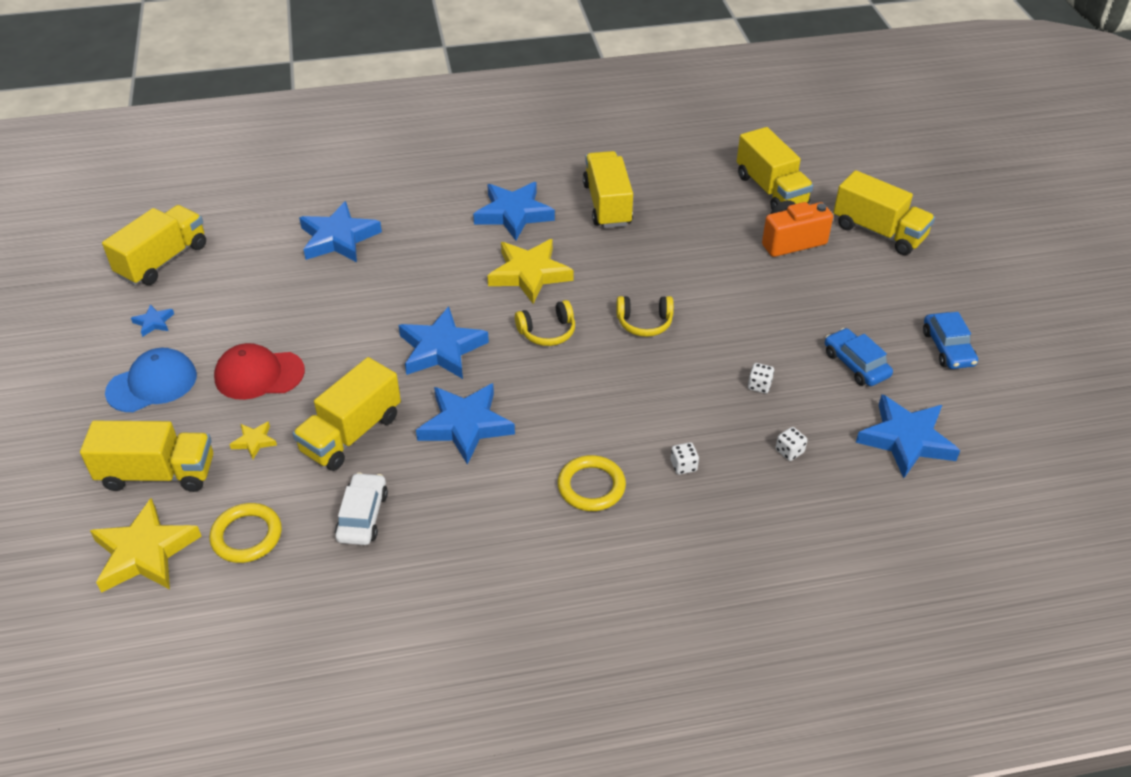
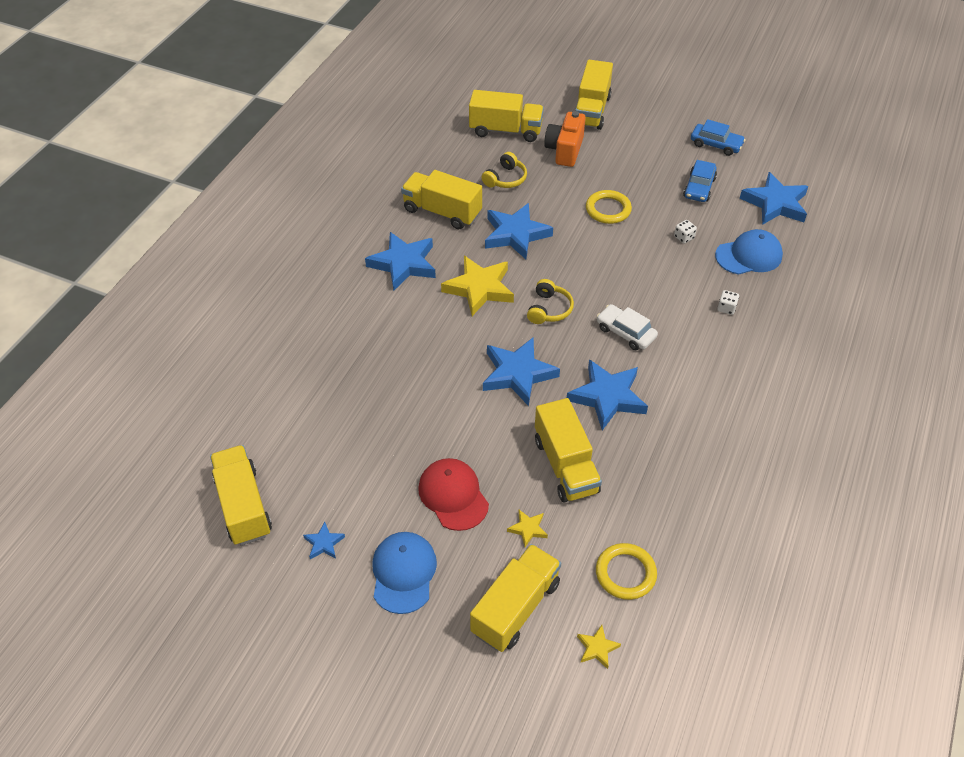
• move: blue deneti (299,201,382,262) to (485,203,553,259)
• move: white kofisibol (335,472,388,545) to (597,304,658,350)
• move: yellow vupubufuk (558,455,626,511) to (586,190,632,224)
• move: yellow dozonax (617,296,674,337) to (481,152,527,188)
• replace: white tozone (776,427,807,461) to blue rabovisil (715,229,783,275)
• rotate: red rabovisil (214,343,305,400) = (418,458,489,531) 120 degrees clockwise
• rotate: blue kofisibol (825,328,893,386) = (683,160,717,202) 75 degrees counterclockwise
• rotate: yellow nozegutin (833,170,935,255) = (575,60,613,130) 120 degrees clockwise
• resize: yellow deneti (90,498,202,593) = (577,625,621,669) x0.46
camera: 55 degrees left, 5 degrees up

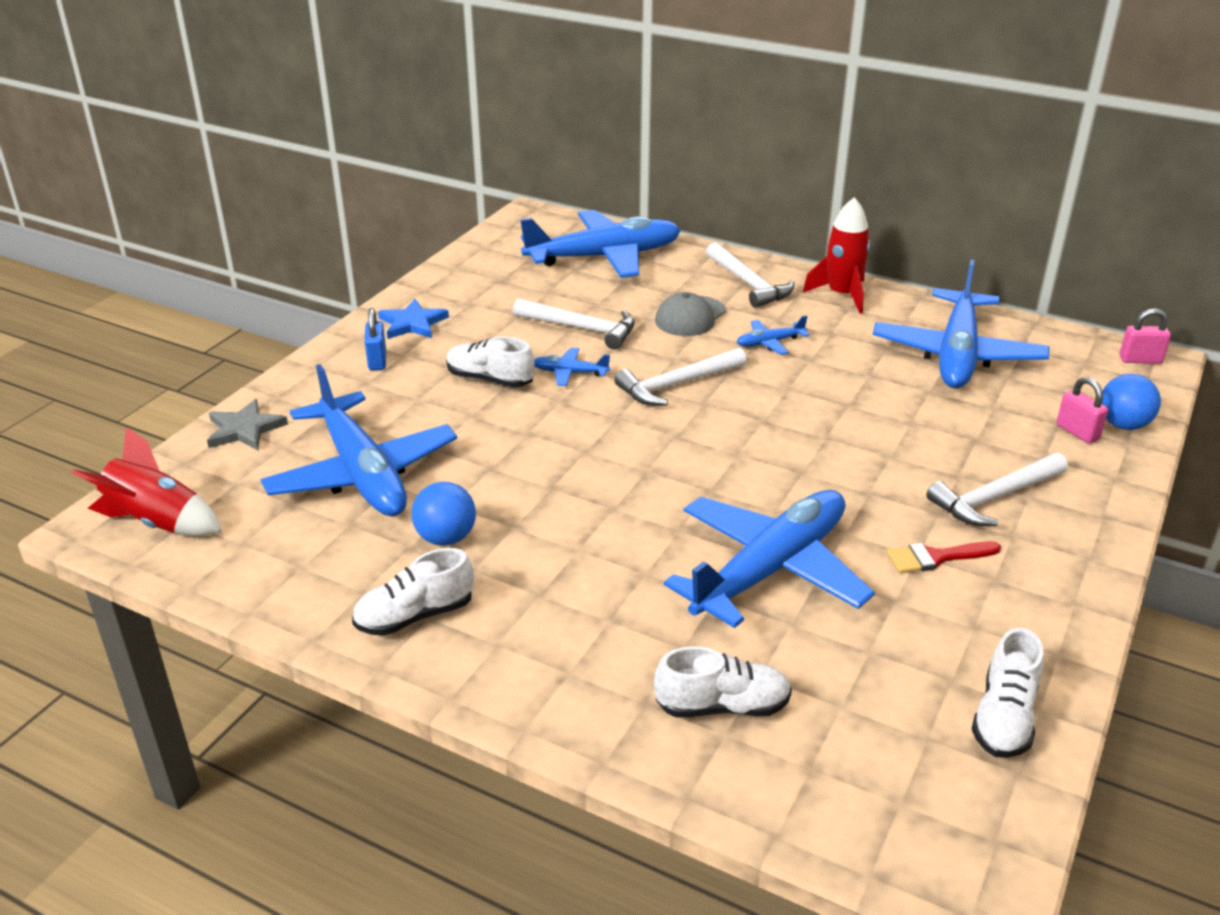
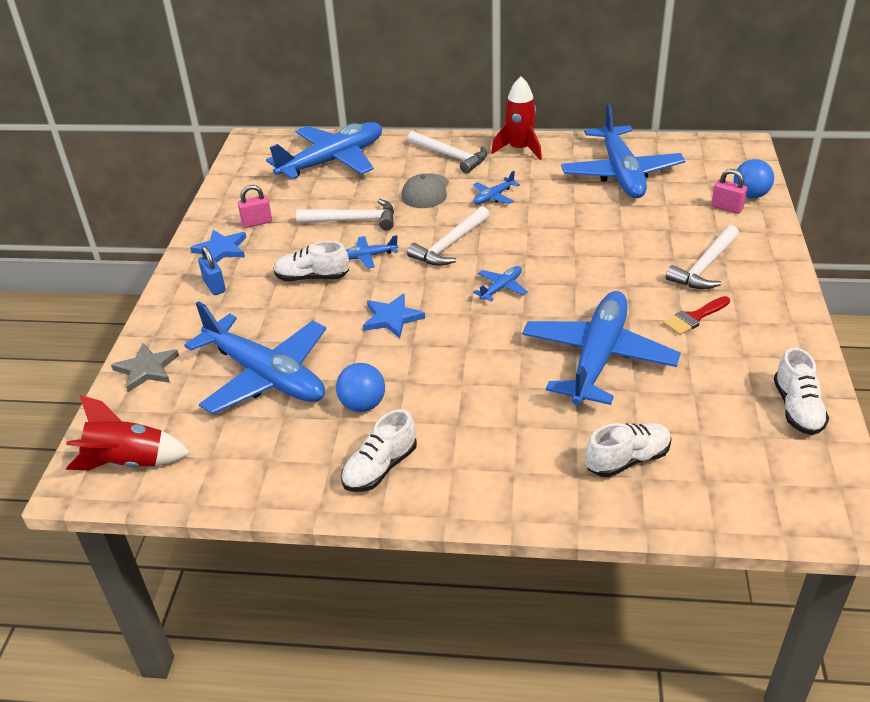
• insert: blue deneti (363,294,425,338)
• insert: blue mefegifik (473,266,528,301)
• move: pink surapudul (1119,308,1171,364) to (238,185,272,228)
camera: 20 degrees left, 5 degrees up

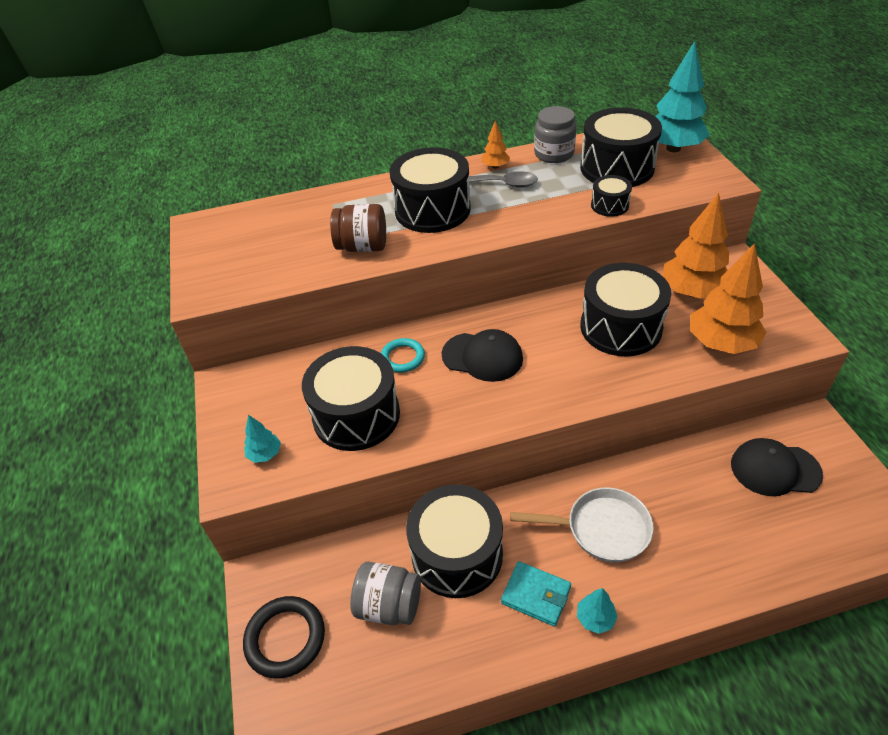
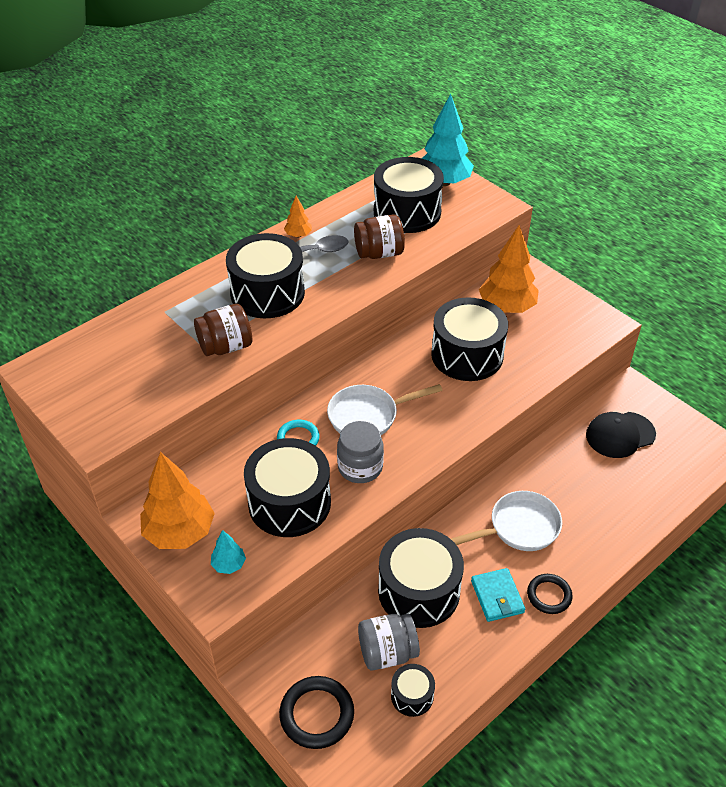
• insert: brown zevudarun (354,214,405,259)
• move: grey zevudarun (534,106,576,163) to (337,421,384,483)
• move: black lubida (591,175,632,217) to (391,664,435,717)
• move: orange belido (690,243,767,354) to (140,452,215,549)
• replace: black rabovisil (442,329,523,382) to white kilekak (327,384,442,435)
• replace: turquoise belido (577,588,618,634) to black vupubufuk (527,574,573,614)
• rotate: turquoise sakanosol (501,561,571,627) = (471,568,525,622) 75 degrees clockwise
camera: 30 degrees left, 0 degrees up

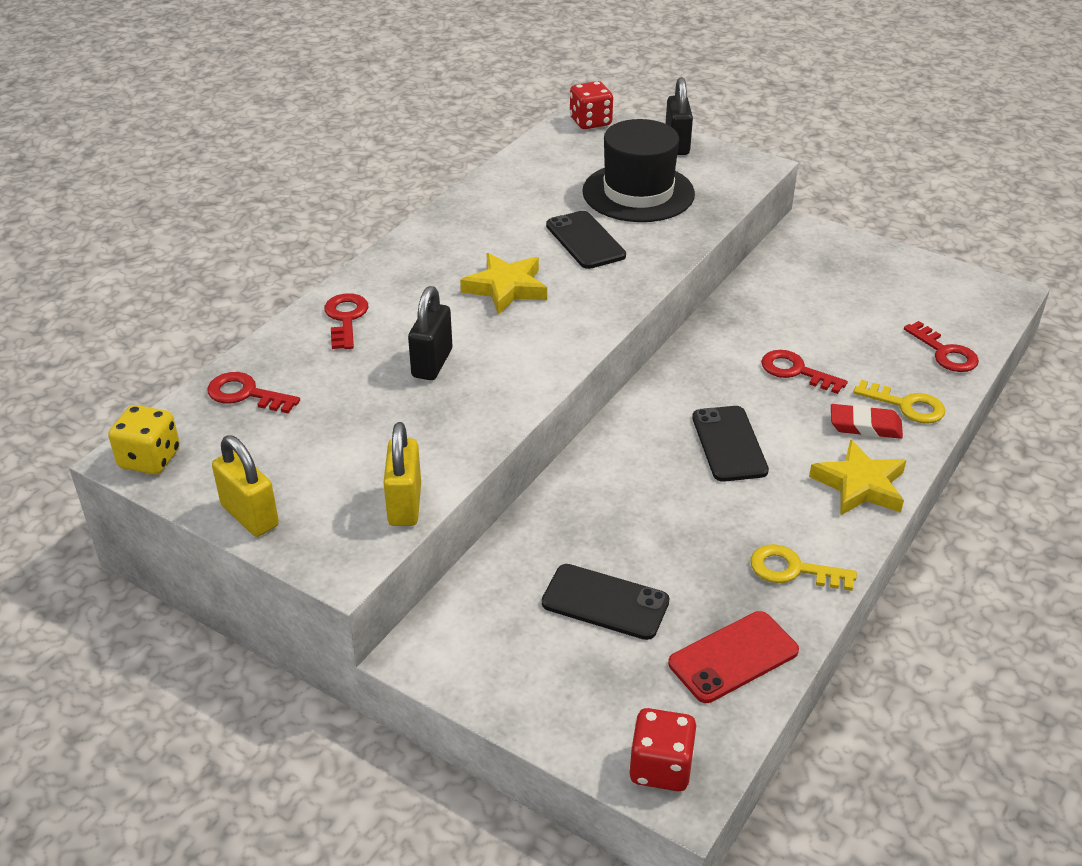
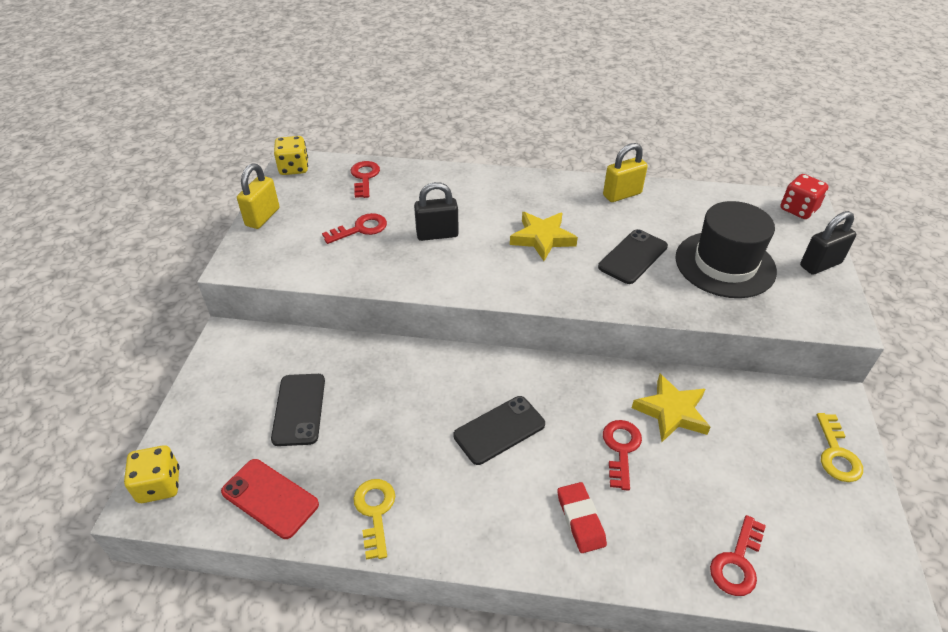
• move: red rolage (324,293,368,349) to (322,213,387,244)
• move: yellow surapudul (383,422,421,526) to (603,143,648,202)
• move: yellow deneti (809,439,906,515) to (632,374,711,442)
• move: yellow rolage (853,380,945,423) to (817,413,863,482)
• recolor: red tozone (629,708,696,791) to yellow tozone (124,445,180,503)
camera: 65 degrees right, 5 degrees up

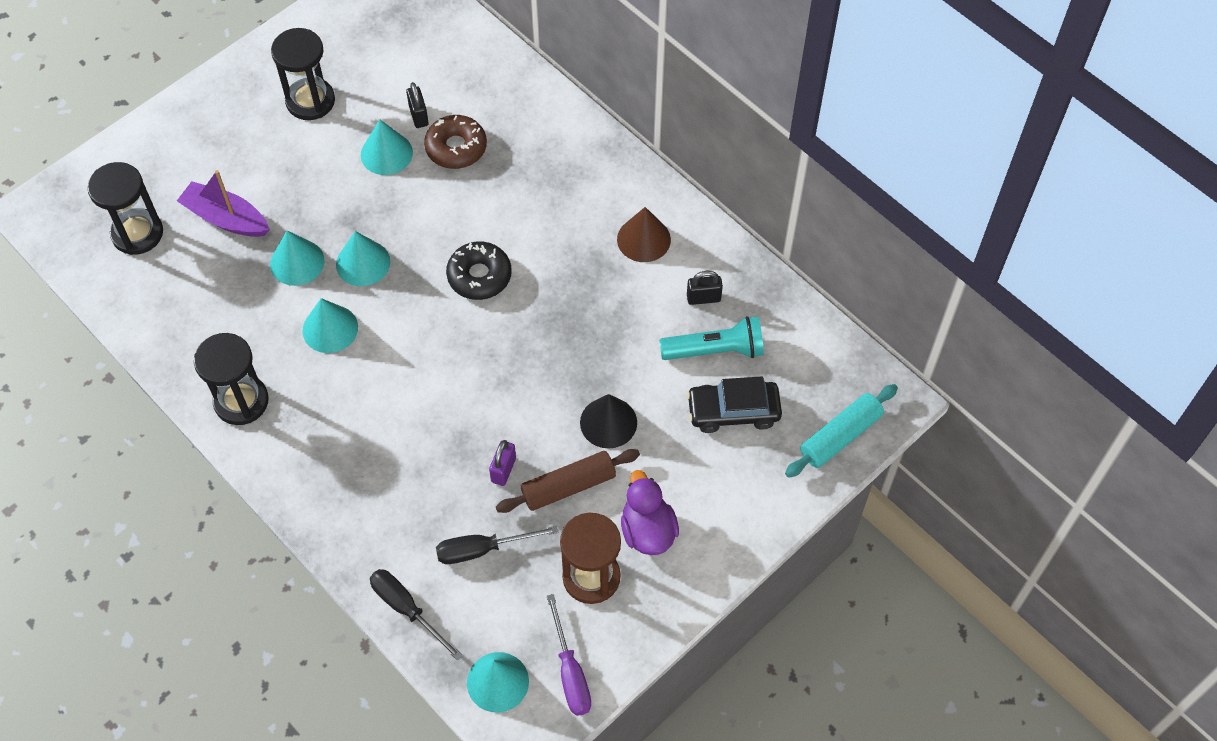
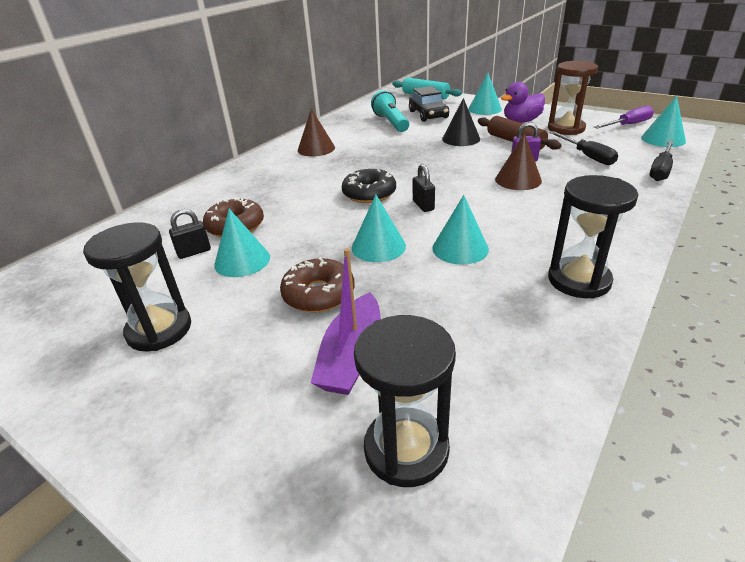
• insert: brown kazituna (280,258,355,313)
• insert: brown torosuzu (495,133,542,190)
• move: turquoise torosuzu (270,230,324,286) to (468,73,502,115)
• move: black surapudul (687,271,723,305) to (413,164,435,212)
camera: 100 degrees left, 25 degrees down

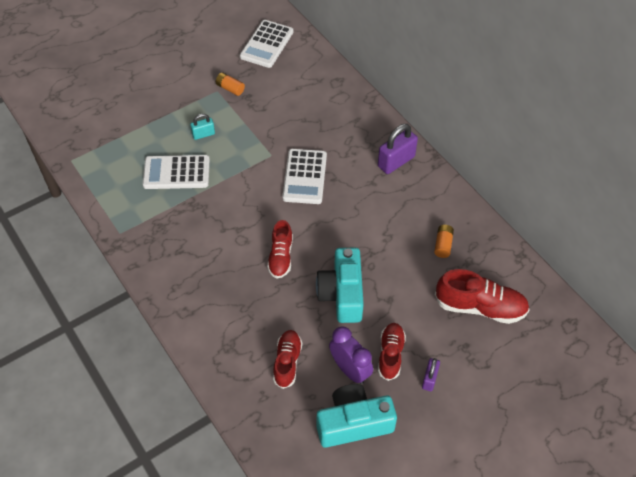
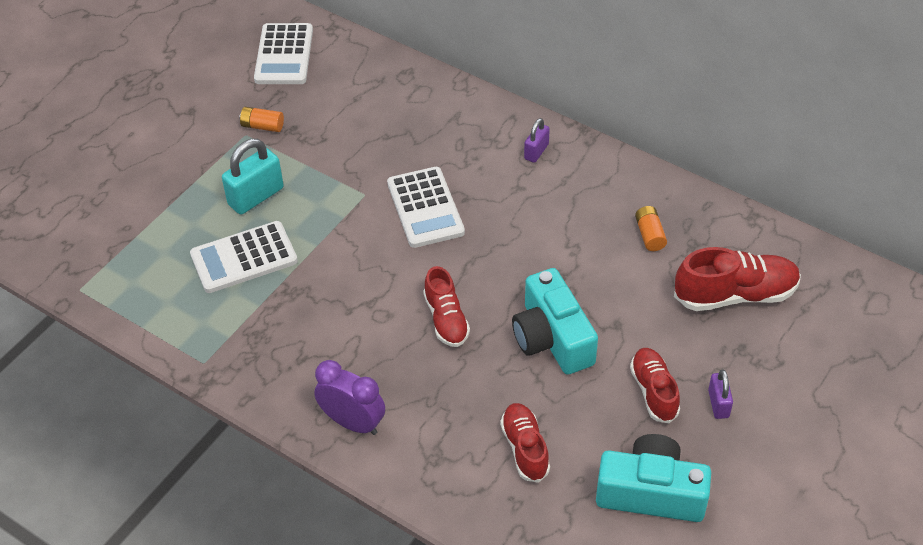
• move: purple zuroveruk (329,326,373,384) to (314,360,385,435)
• rotate: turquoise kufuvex (317,384,397,448) = (596,434,711,522) 45 degrees clockwise
• resize: turquoise surapudul (190,114,215,140) = (222,139,284,215) x1.74
• resize: purple surapudul (378,124,418,174) = (524,118,550,163) x0.57
camera: 20 degrees left, 5 degrees down

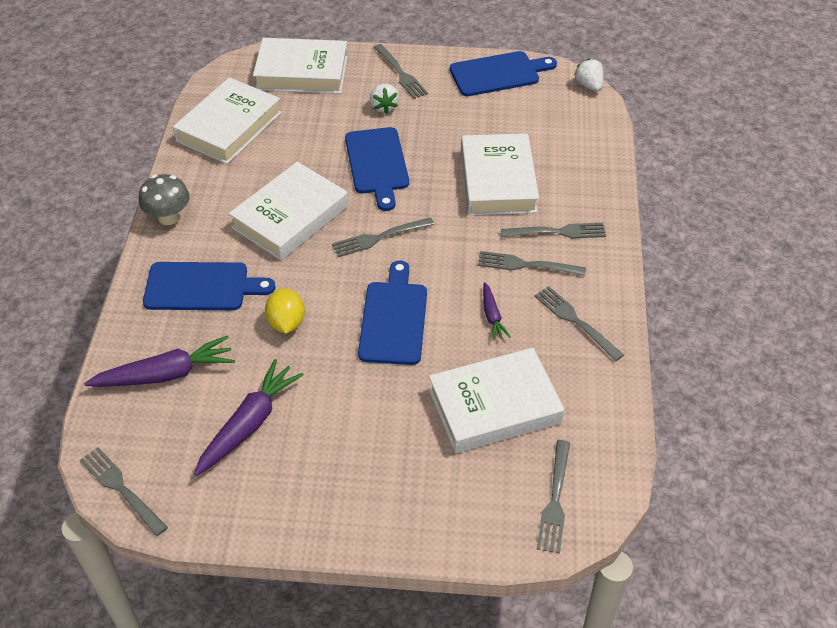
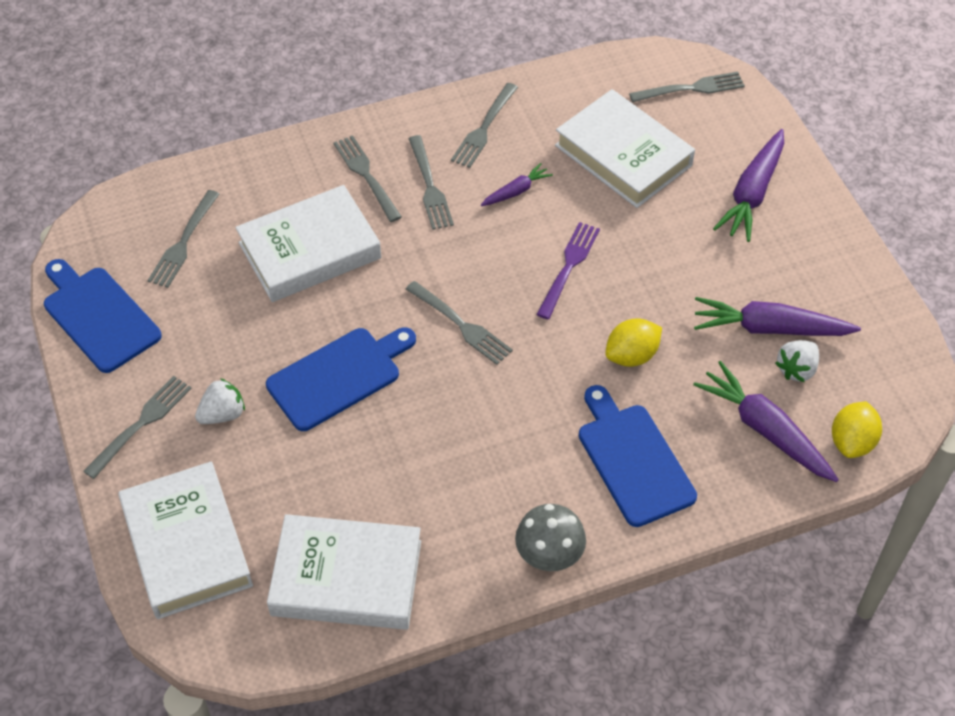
• delete: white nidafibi (229,162,348,260)
• insert: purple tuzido (713,129,784,242)
• insert: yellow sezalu (832,401,882,458)
• move: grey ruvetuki (80,447,168,536) to (148,190,220,288)
• move: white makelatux (574,58,603,92) to (775,340,819,382)
• replace: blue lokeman (358,261,427,365) to purple ruvetuki (536,222,600,319)
camera: 115 degrees left, 5 degrees up

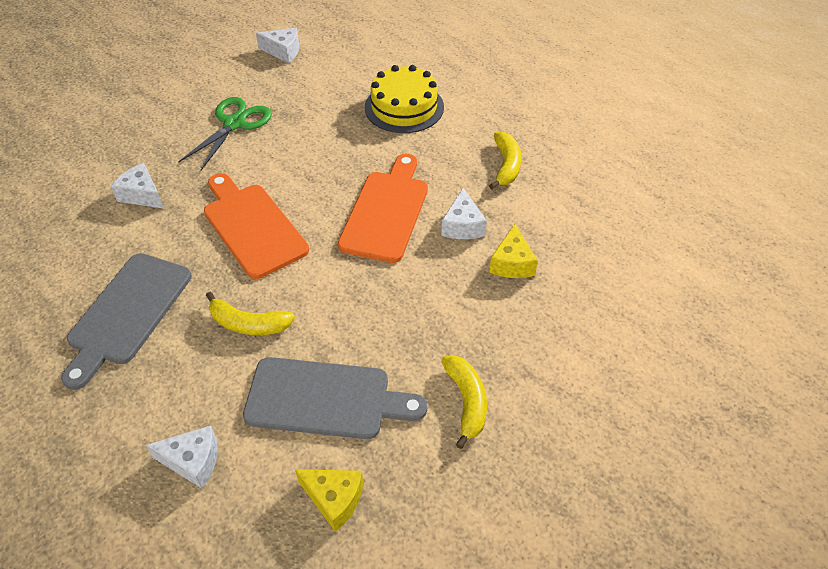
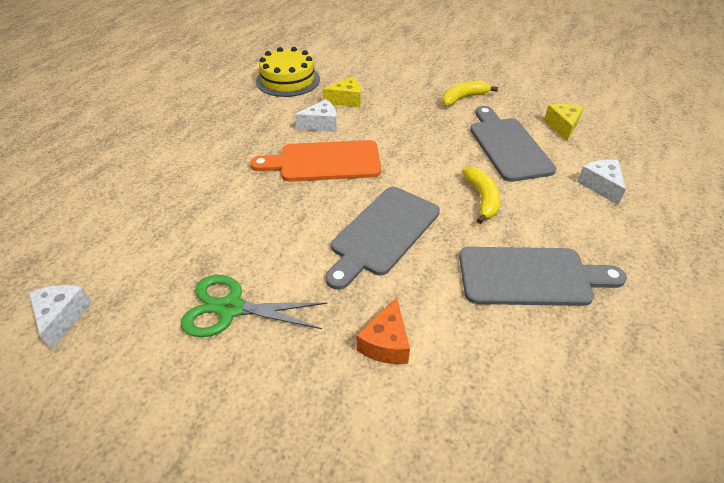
• delete: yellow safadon (489,132,521,189)
• move: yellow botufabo (365,65,444,133) to (256,47,320,97)
• recolor: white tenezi (111,163,164,209) to orange tenezi (356,297,410,364)
• recolor: orange lokeman (204,173,309,279) to grey lokeman (326,187,440,290)
camera: 110 degrees left, 5 degrees down

